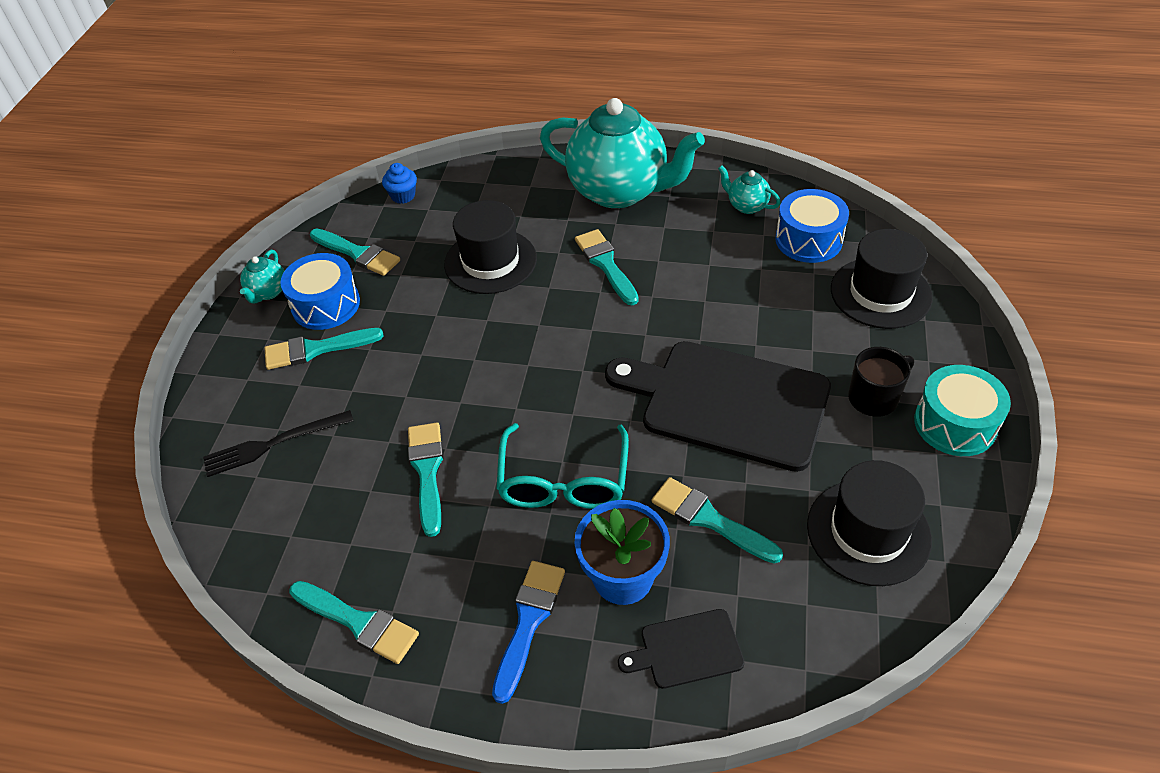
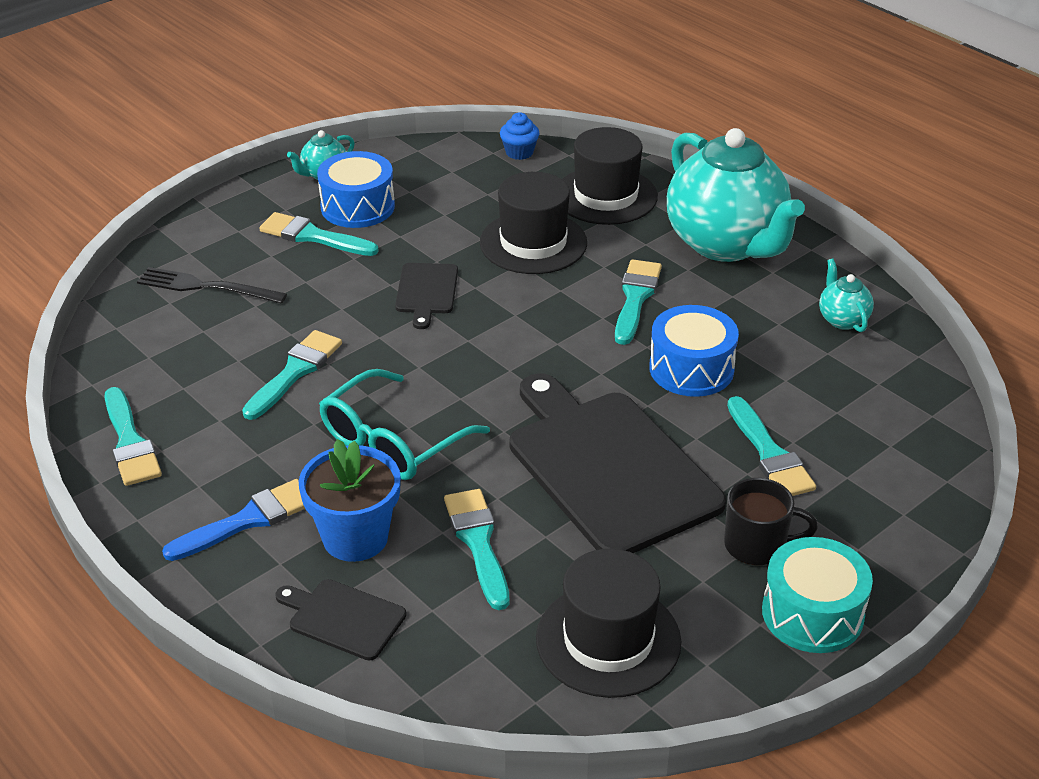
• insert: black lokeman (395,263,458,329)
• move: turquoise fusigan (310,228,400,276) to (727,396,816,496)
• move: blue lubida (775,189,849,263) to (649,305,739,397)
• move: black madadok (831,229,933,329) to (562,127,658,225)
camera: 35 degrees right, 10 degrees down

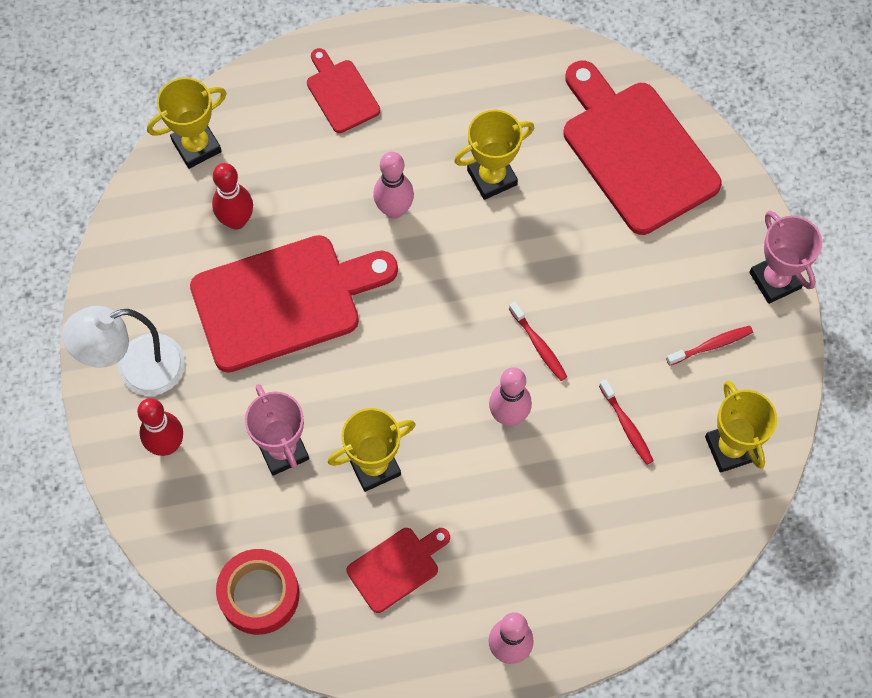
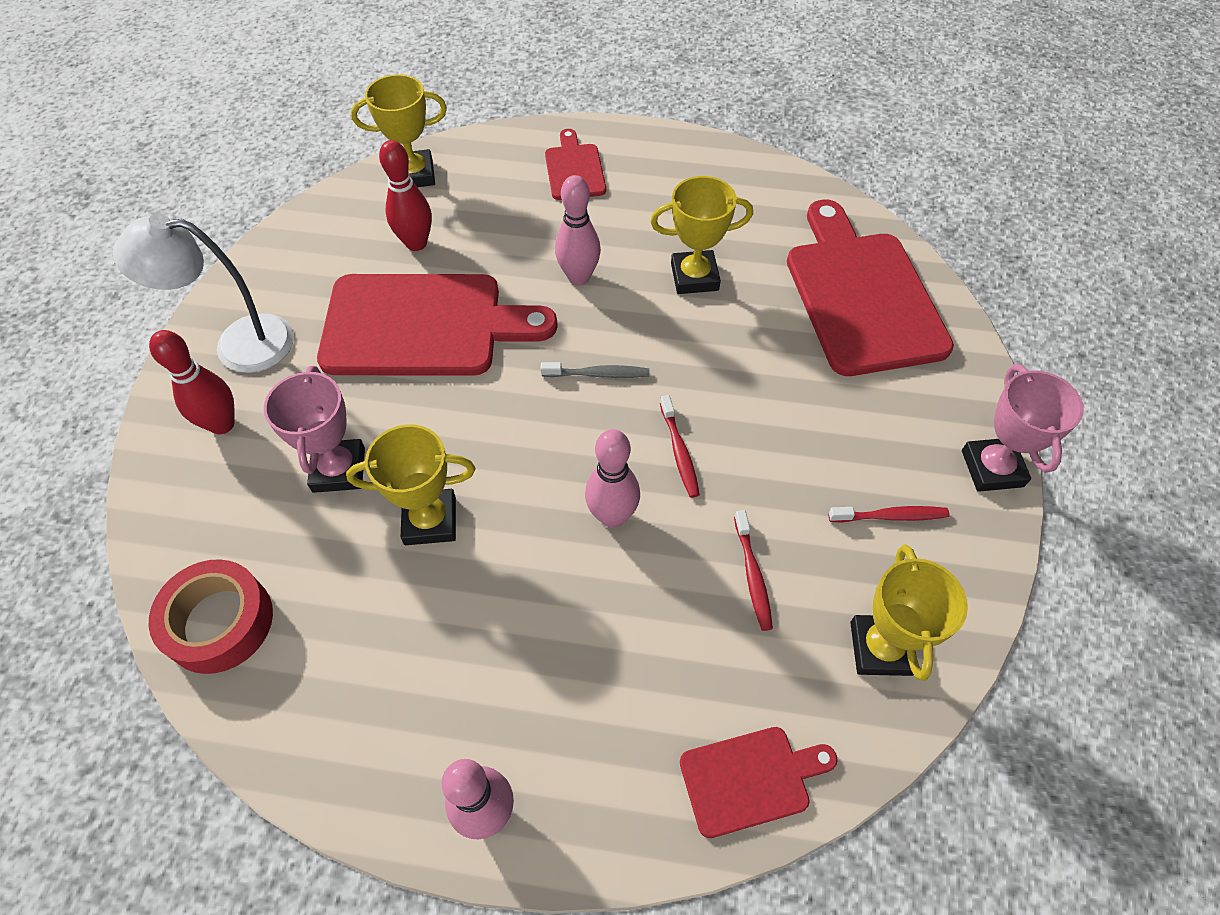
• insert: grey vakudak (540,362,649,378)
• move: red lokeman (347,528,450,613) to (680,727,838,838)
camera: 20 degrees right, 10 degrees down

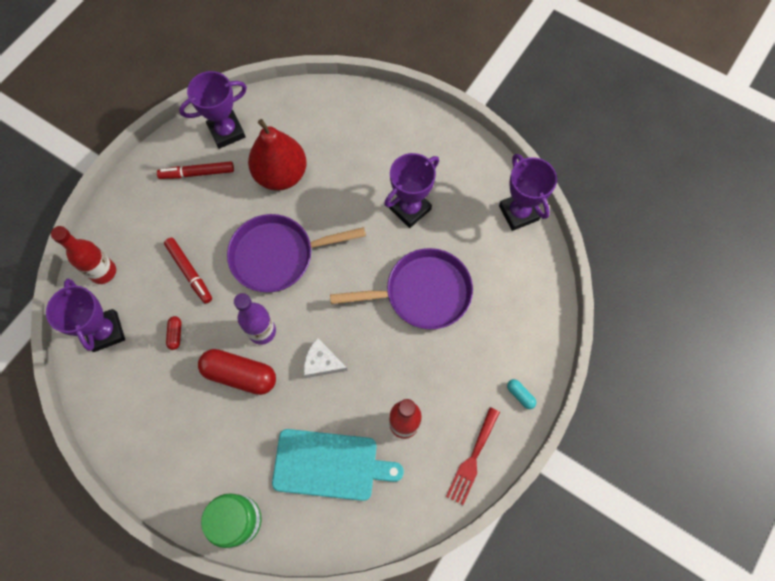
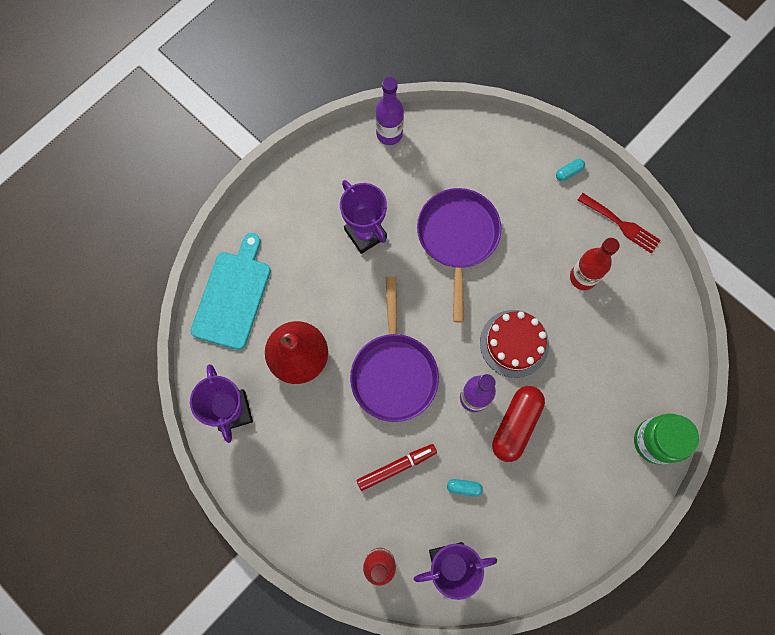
• delete: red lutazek (157,161,234,179)
• move: turquoise lokeman (272,429,404,501) to (191,233,271,350)
• replace: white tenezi (304,338,348,378) to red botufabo (480,310,549,378)
• replace: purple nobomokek (499,154,557,231) to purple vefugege (376,77,404,145)
• recolor: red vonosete (166,316,181,350) to turquoise vonosete (447,479,483,496)
camera: 80 degrees left, 5 degrees up

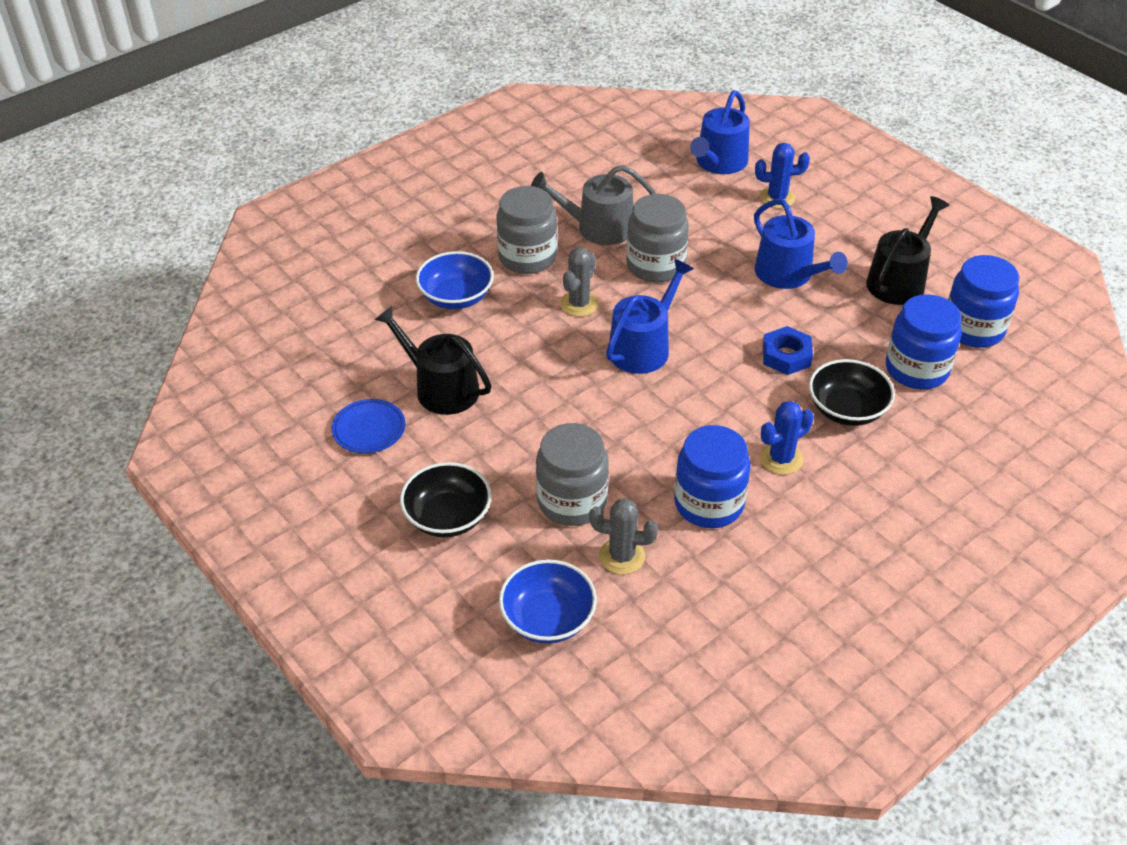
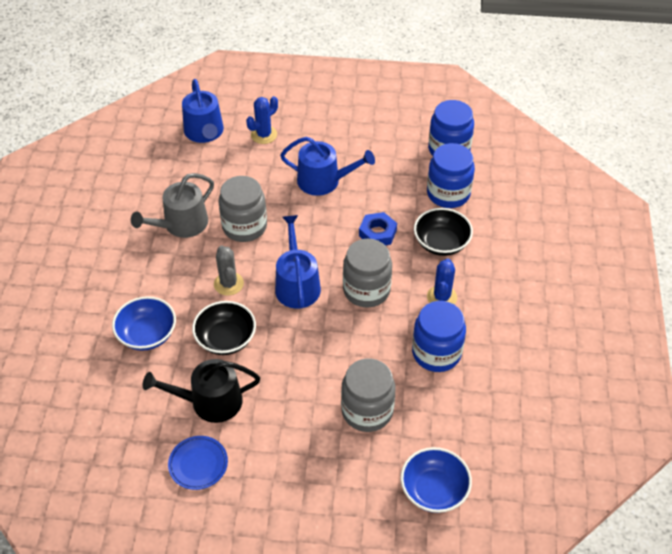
• delete: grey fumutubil (589,498,658,574)
• delete: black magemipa (866,196,950,305)
• move: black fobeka (400,462,492,537) to (192,301,256,355)
• move: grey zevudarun (496,186,557,274) to (343,239,392,308)
camera: 45 degrees left, 5 degrees up

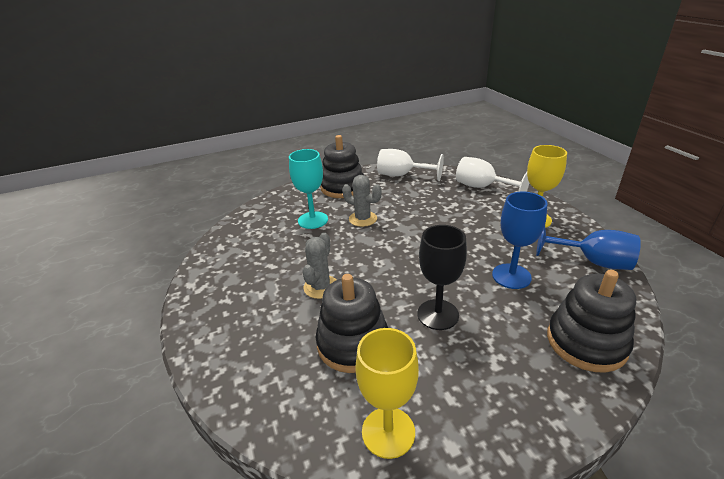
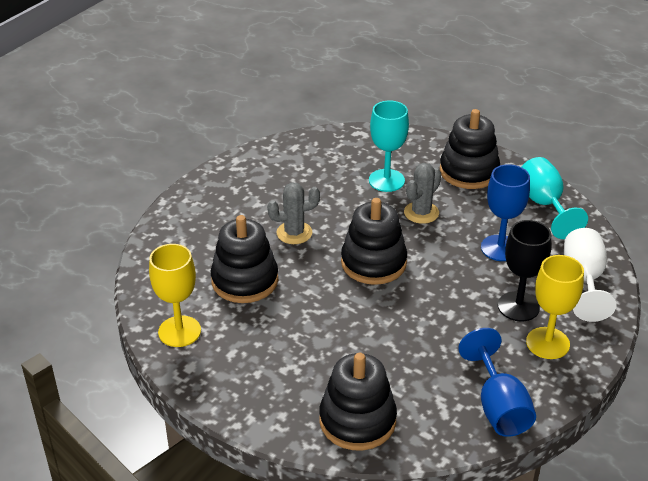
• insert: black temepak (341,198,407,285)
• move: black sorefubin (417,225,467,330) to (498,220,551,321)
• move: blue sorefubin (492,192,547,289) to (481,164,530,261)
• recolor: white sorefubin (377,149,444,181) to turquoise sorefubin (522,157,588,239)
• rotate: grey fumutubil (342,175,382,227) = (404,163,441,224) 45 degrees clockwise
camera: 55 degrees right, 5 degrees up

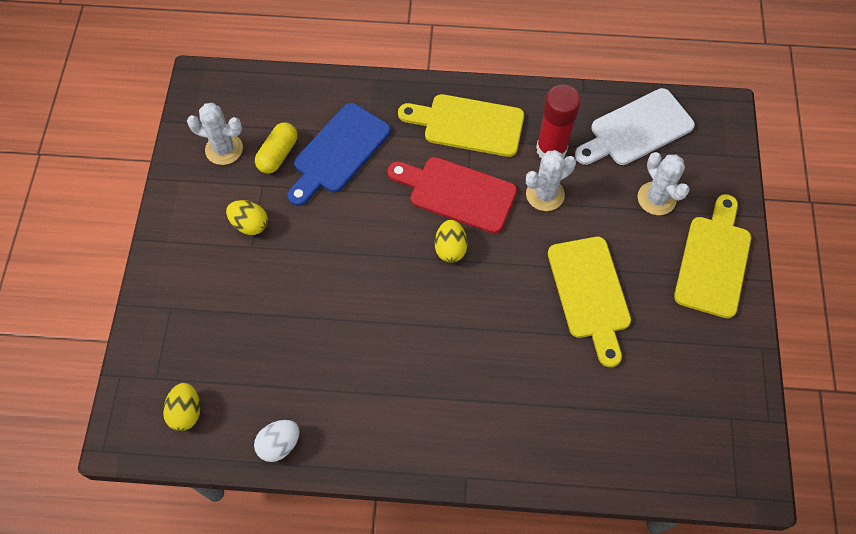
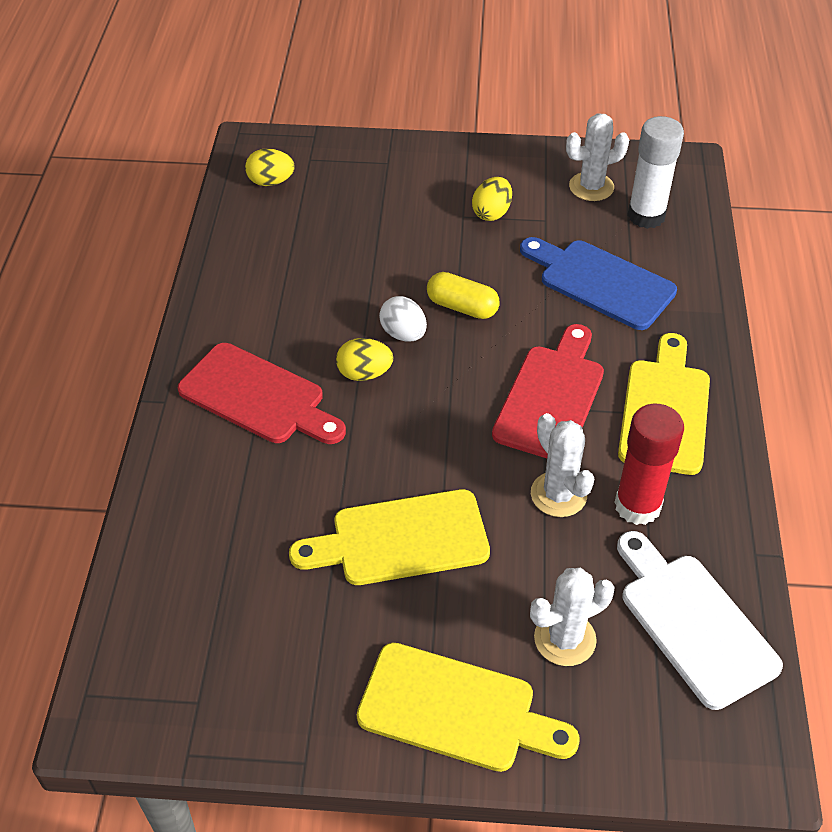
• insert: red lokeman (178,343,346,444)
• insert: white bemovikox (627,116,684,229)
• move: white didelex (254,420,300,462) to (379,296,427,342)
• move: yellow vonosete (255,122,298,174) to (427,272,500,319)
• move: yellow didelex (435,220,467,263) to (336,338,393,381)
• rotate: white fumutubil (187,103,243,165) = (566,113,629,201) 60 degrees clockwise
camera: 90 degrees right, 15 degrees down

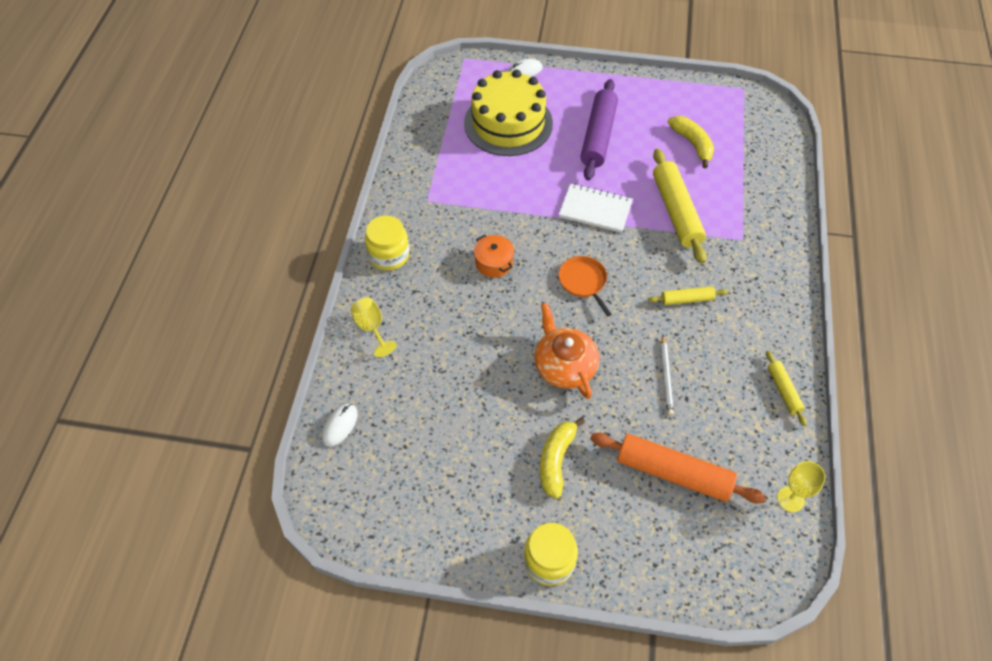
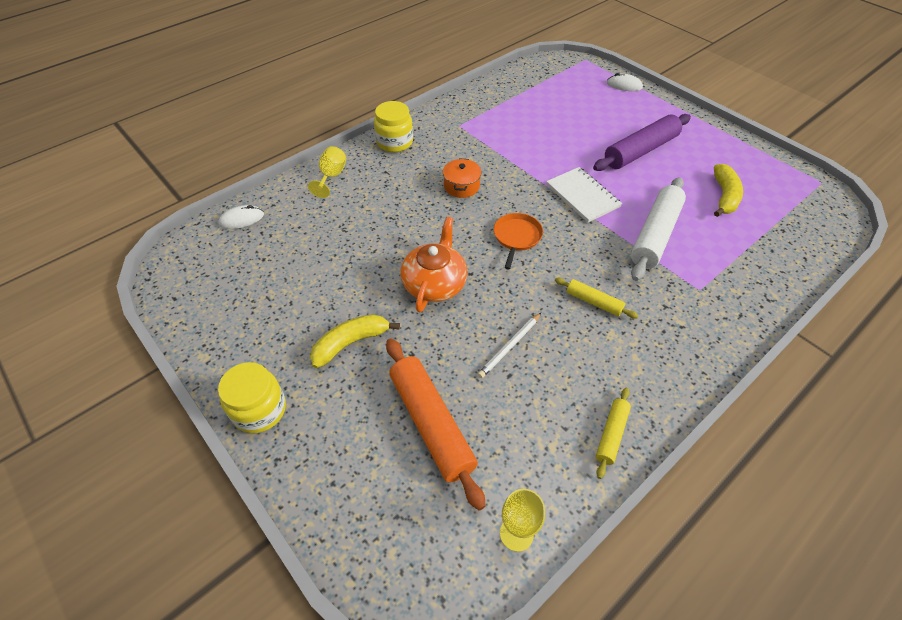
• delete: yellow botufabo (464,70,553,156)
• recolor: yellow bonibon (653,149,707,264) to white bonibon (631,177,686,281)
camera: 40 degrees right, 5 degrees down

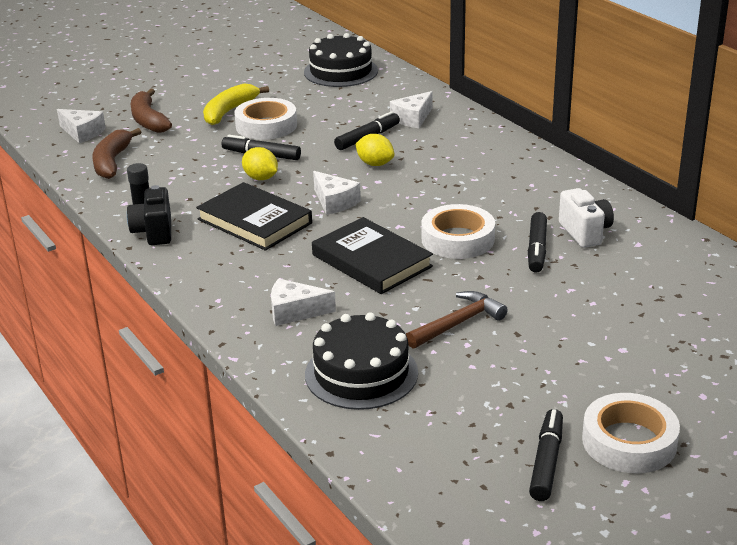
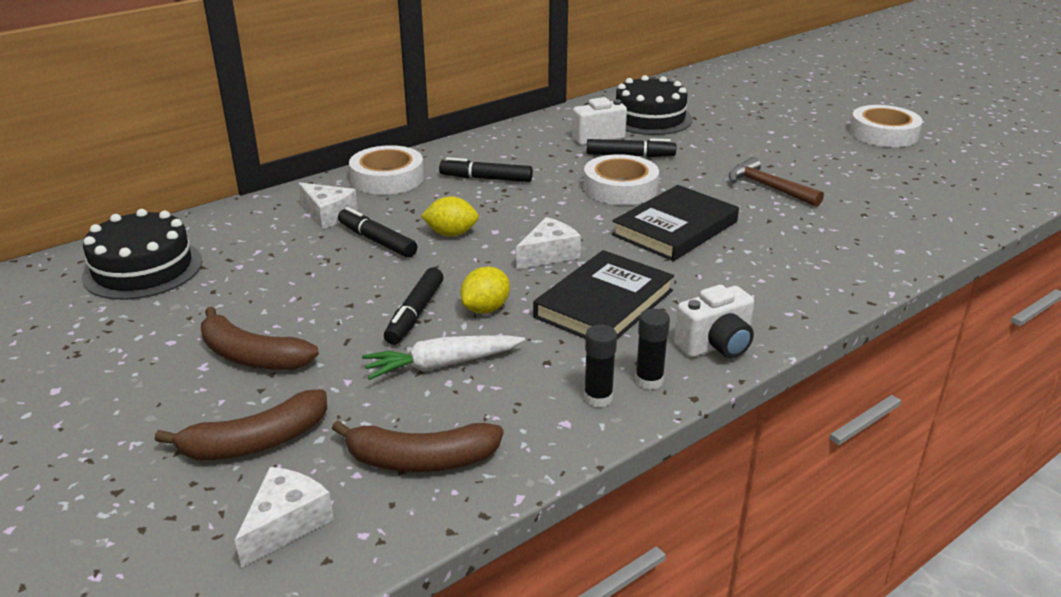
• delete: white tenezi (271,279,336,326)
• insert: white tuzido (362,336,525,380)
• insert: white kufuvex (674,285,754,358)
• move: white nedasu (234,98,297,140) to (349,145,424,195)
• move: black botufabo (305,312,418,410) to (616,75,692,135)
• move: black lutazek (529,409,563,501) to (439,157,533,182)
• replace: black kufuvex (127,185,171,245) to black bemovikox (635,309,670,390)
• recolor: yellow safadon (203,84,269,125) to brown safadon (201,307,319,370)
• rotate: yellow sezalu (355,134,394,166) = (421,196,479,237) 60 degrees clockwise
camera: 95 degrees left, 0 degrees up

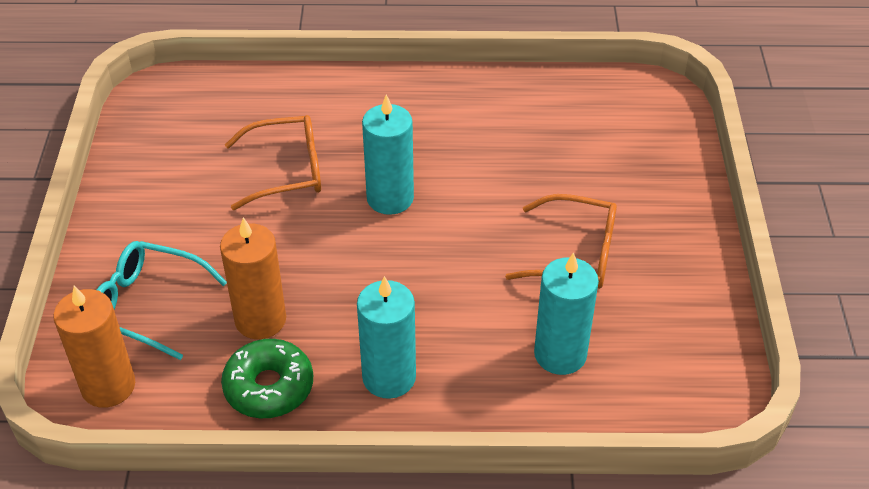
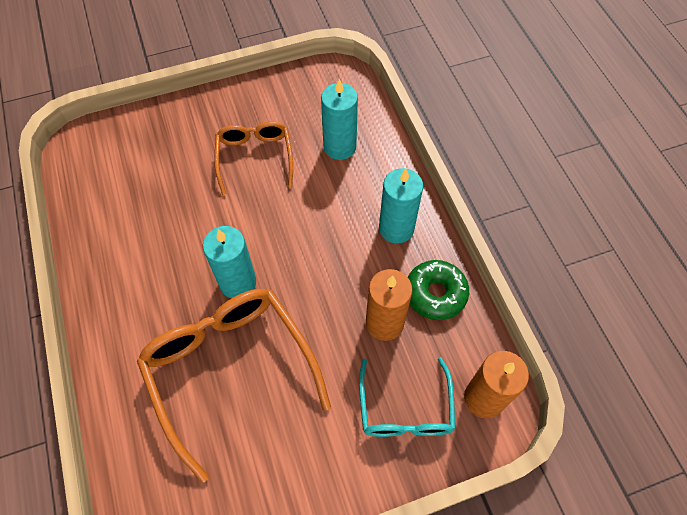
• resize: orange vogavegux (225,115,321,210) = (137,289,331,483) x1.69
camera: 110 degrees left, 15 degrees up

